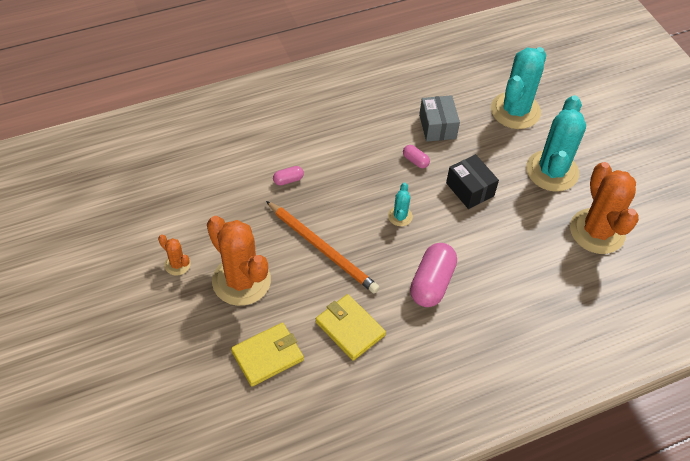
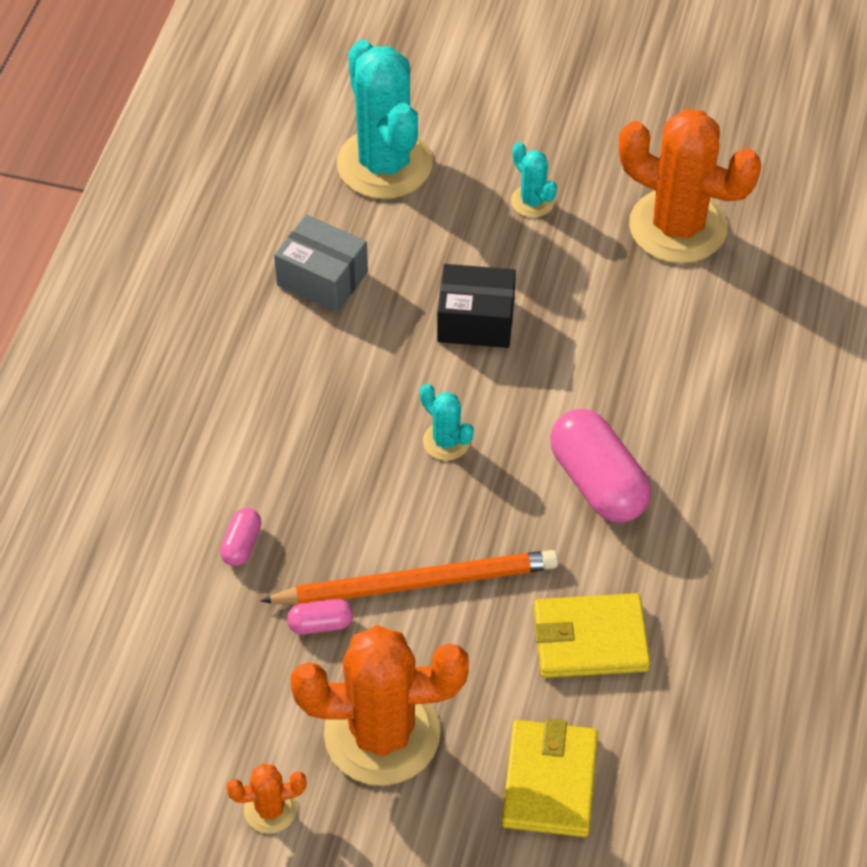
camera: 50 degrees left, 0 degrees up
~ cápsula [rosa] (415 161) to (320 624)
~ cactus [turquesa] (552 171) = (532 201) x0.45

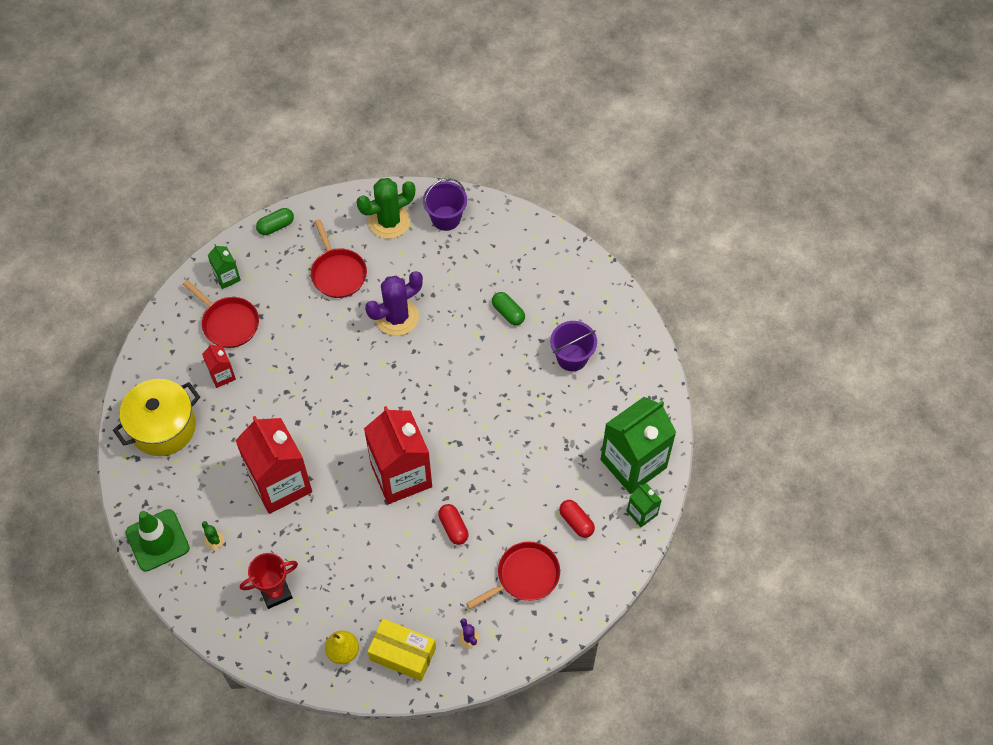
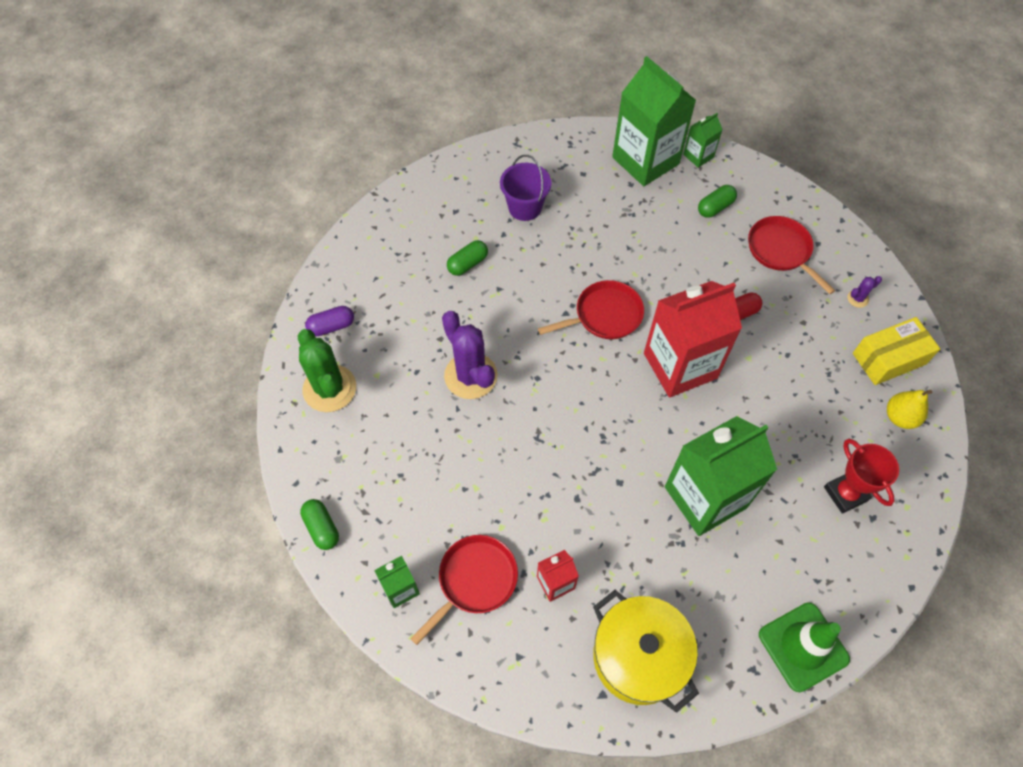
camera: 90 degrees left, 0 degrees up
- cactus [verde] (214 540)
~ cartón de leche [rojo] (280 484) to cartón de leche [verde] (705 497)
~ sartén [rojo] (338 273) to (604 315)
~ caja [amarillo] (402 654) = (889 359) 45 degrees clockwise
~ balde [morado] (446 218) to cápsula [morado] (331 326)
~ cápsula [rojo] (576 522) to cápsula [verde] (715 207)

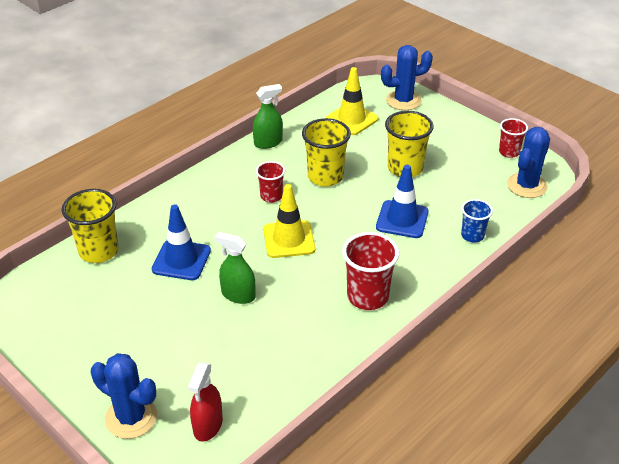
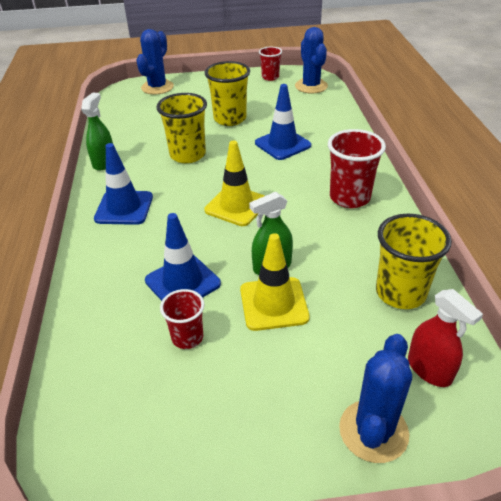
camera: 50 degrees left, 0 degrees up
~ vaso [amarillo] (99 251) to (400 293)
~ cactus [azul] (131 417) = (373 431) 45 degrees counterclockwise
~ vaso [rojo] (271 196) to (187 337)
~ cono de tráfico [amarillo] (351 119) to (273 304)
- vaso [azul] (472 235)
+ cono de tráfico [azul] (124 208)

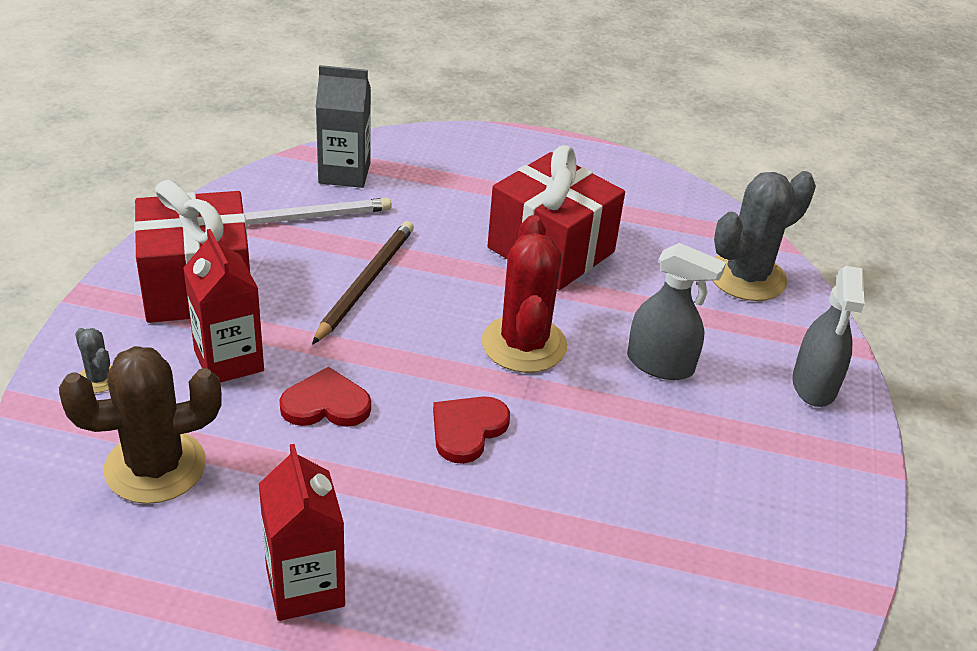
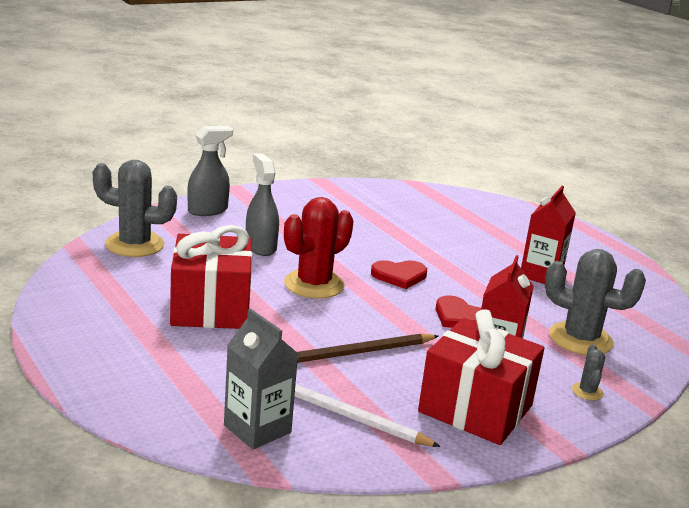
camera: 135 degrees left, 15 degrees down
~ cactus [marrón] (155 467) to cactus [gris] (580 339)

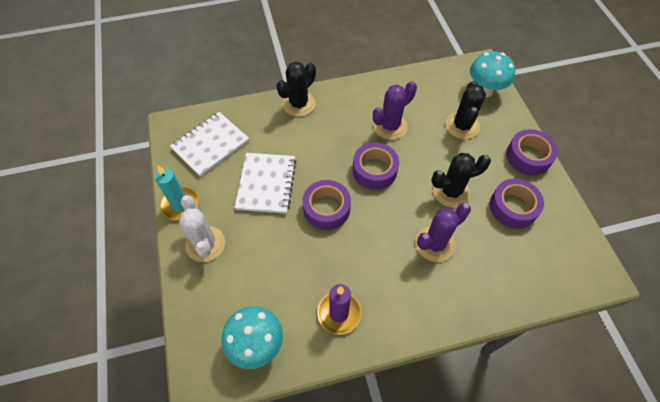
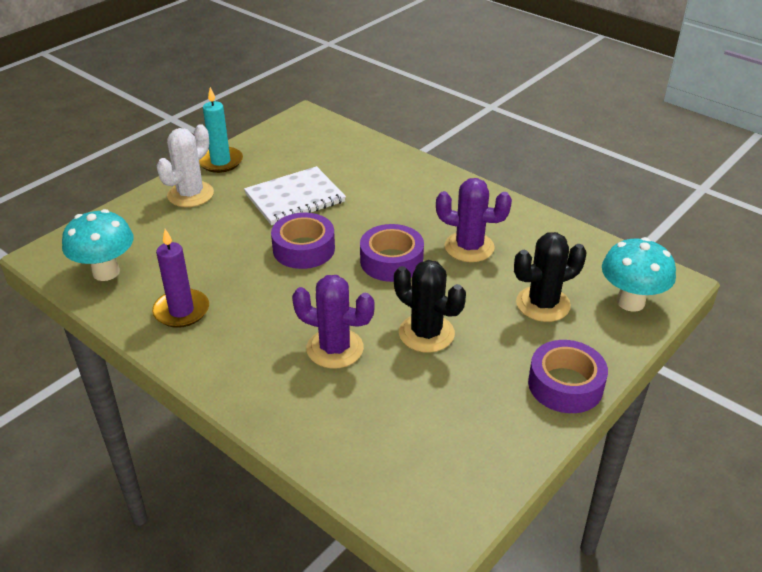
camera: 55 degrees right, 20 degrees down
- cuaderno [blanco] (210 145)
- cactus [negro] (299 104)
- cinta adhesiva [morado] (513 207)

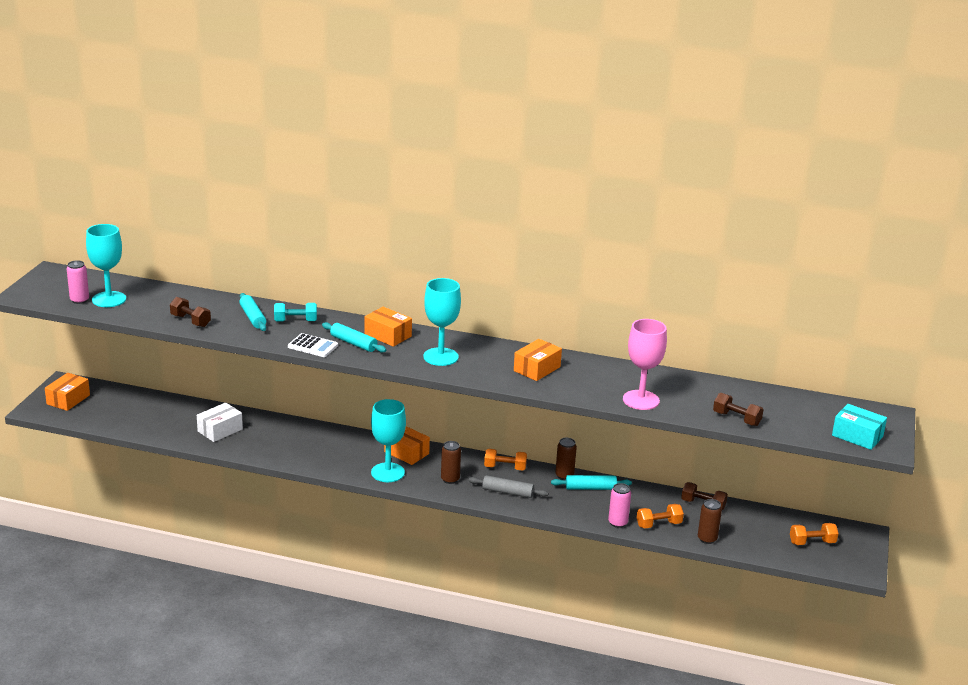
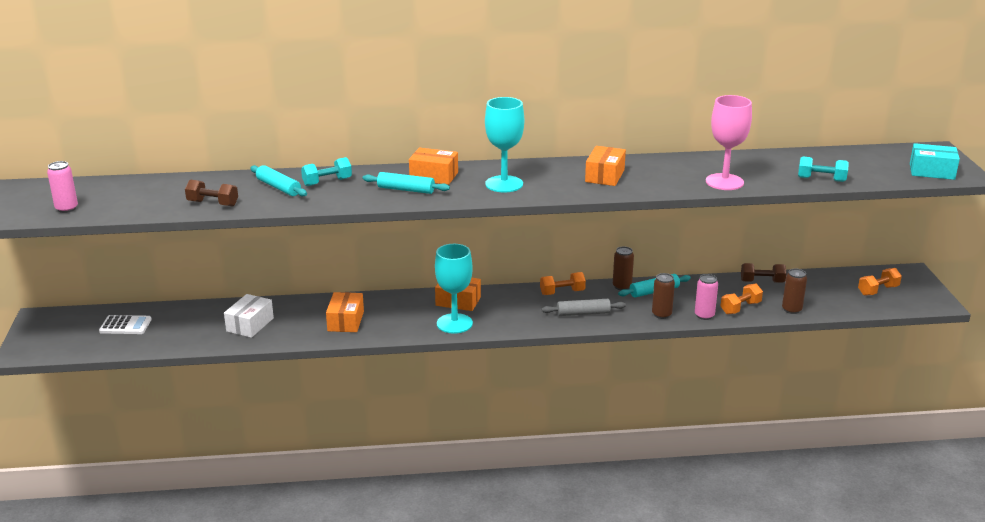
camera: 20 degrees left, 0 degrees up
~ caja [naranja] (68 399) to (345 321)
- copa [turquesa] (109 299)
~ calculadora [blanco] (312 346) to (125 325)
~ lata [marrón] (450 479) to (661 314)
~ mancuerna [marrón] (736 419) to mancuerna [turquesa] (821 179)

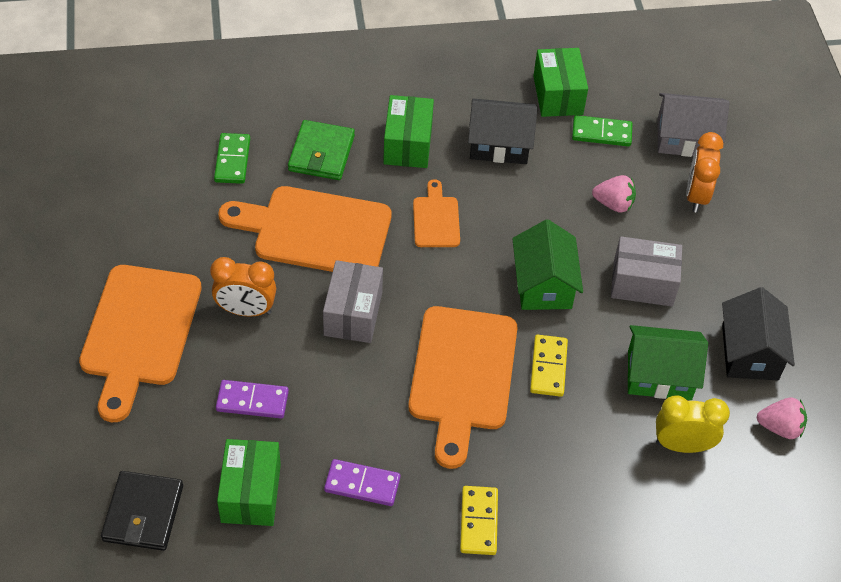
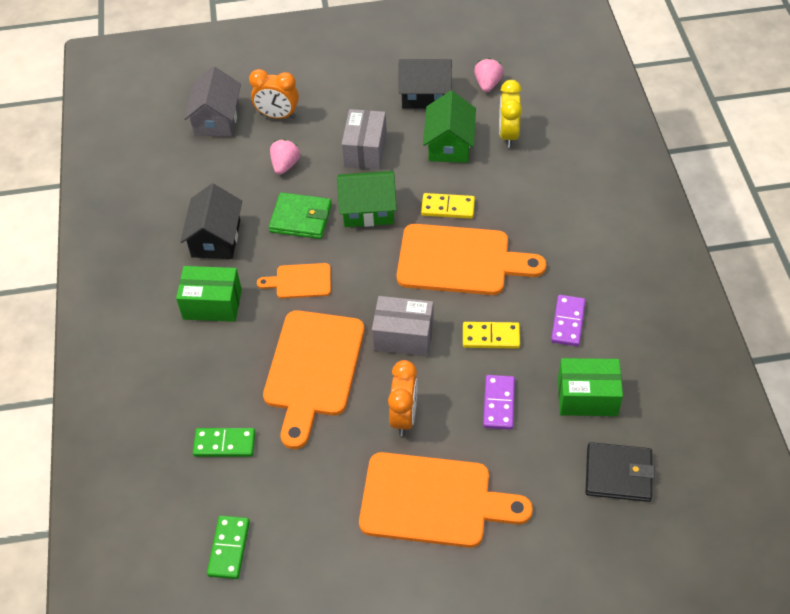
camera: 85 degrees left, 0 degrees up
~ cartera [verde] (321 153) to (301 218)
~ ficha de dominó [amarillo] (478 522) to (491 337)
- caja [verde] (558 95)
~ ficha de dominó [verde] (601 133) to (229 548)

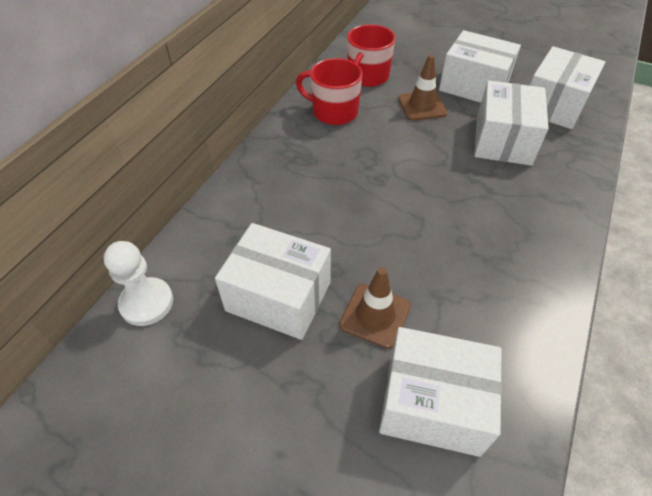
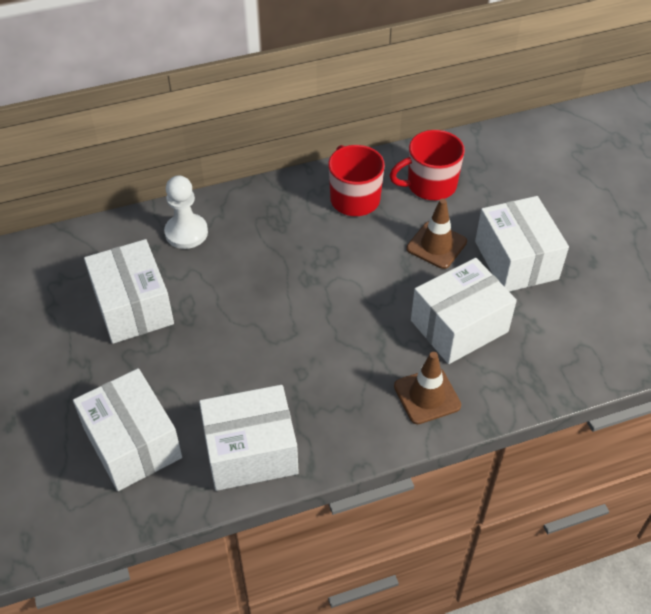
camera: 45 degrees right, 0 degrees up
~ peón [blanco] (147 303) to (186 232)
~ cono de tráfico [marrón] (375 315) to (427 396)
~ caja [blanco] (554 105) to (251 451)

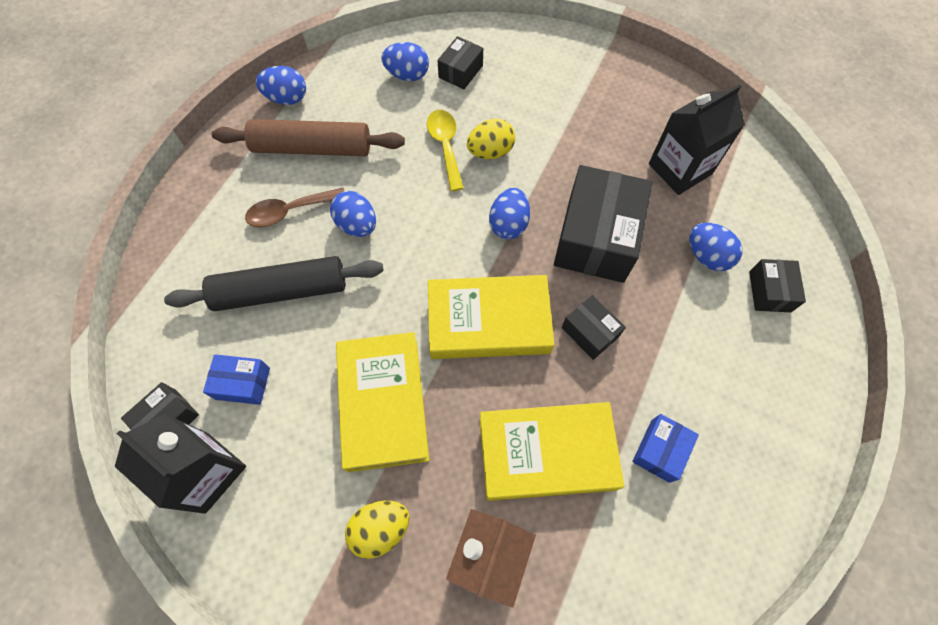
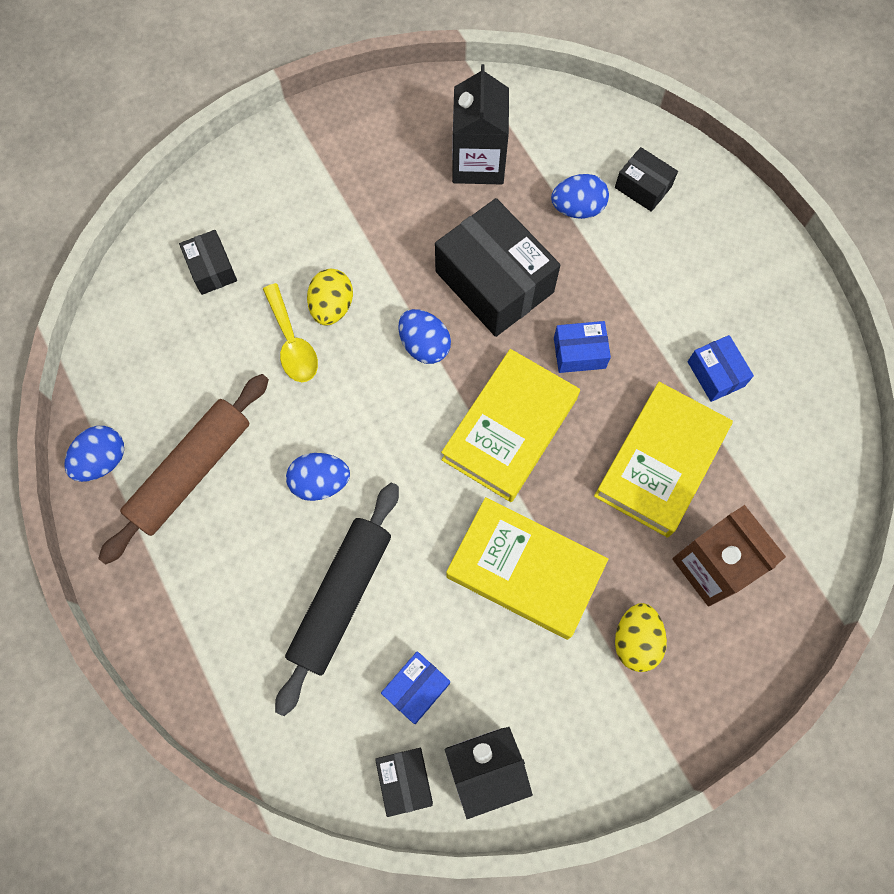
camera: 55 degrees left, 5 degrees up
- cuchara [marrón] (289 211)
- huevo [azul] (407 75)
~ cuchara [amarillo] (445 146) = (292 343) 135 degrees counterclockwise
~ caja [negro] (590 332) to caja [azul] (579 353)

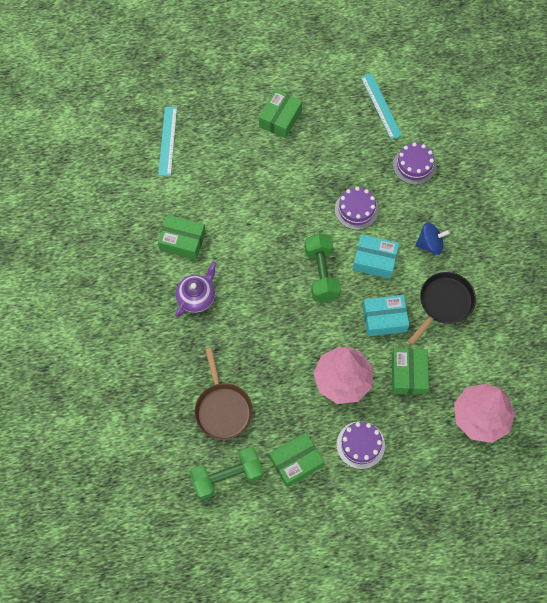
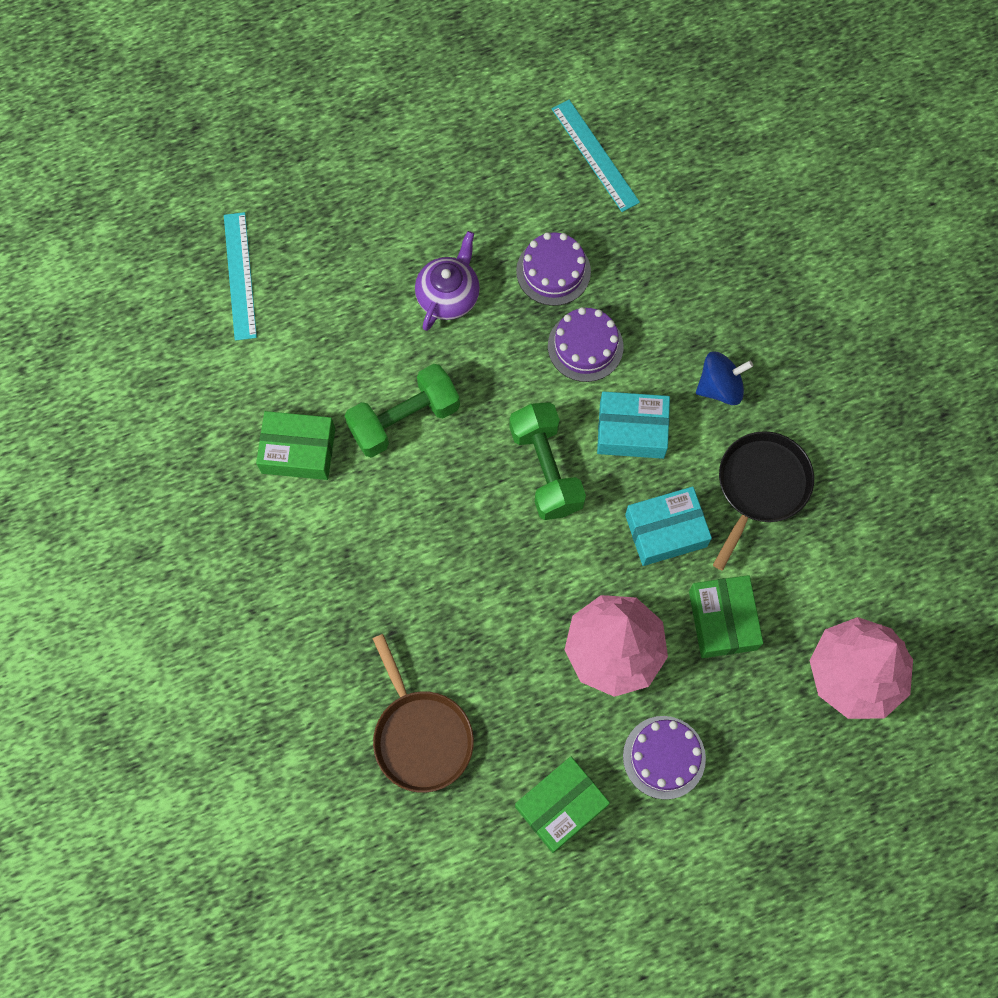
camera: 10 degrees left, 5 degrees up
~ tetera [morado] (197 297) to (448 295)
~ mancuerna [verde] (227 477) to (404 419)
- caja [verde] (280 118)
~ tarta [morado] (414 165) to (553 271)

